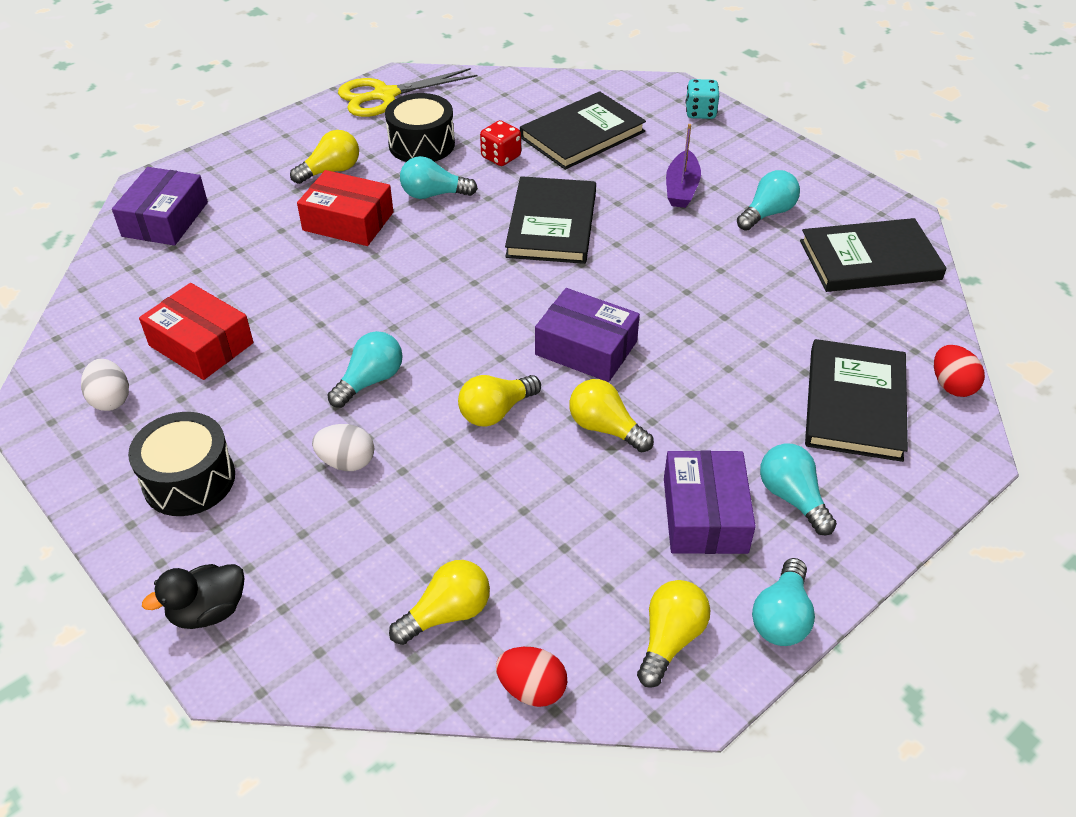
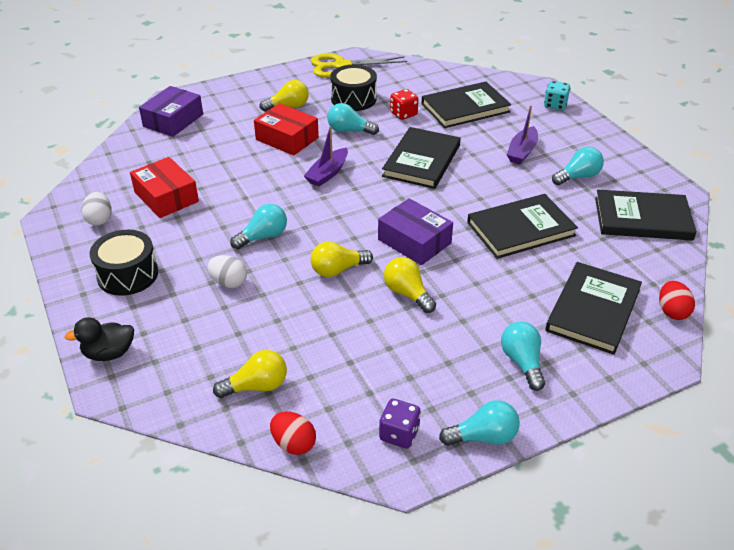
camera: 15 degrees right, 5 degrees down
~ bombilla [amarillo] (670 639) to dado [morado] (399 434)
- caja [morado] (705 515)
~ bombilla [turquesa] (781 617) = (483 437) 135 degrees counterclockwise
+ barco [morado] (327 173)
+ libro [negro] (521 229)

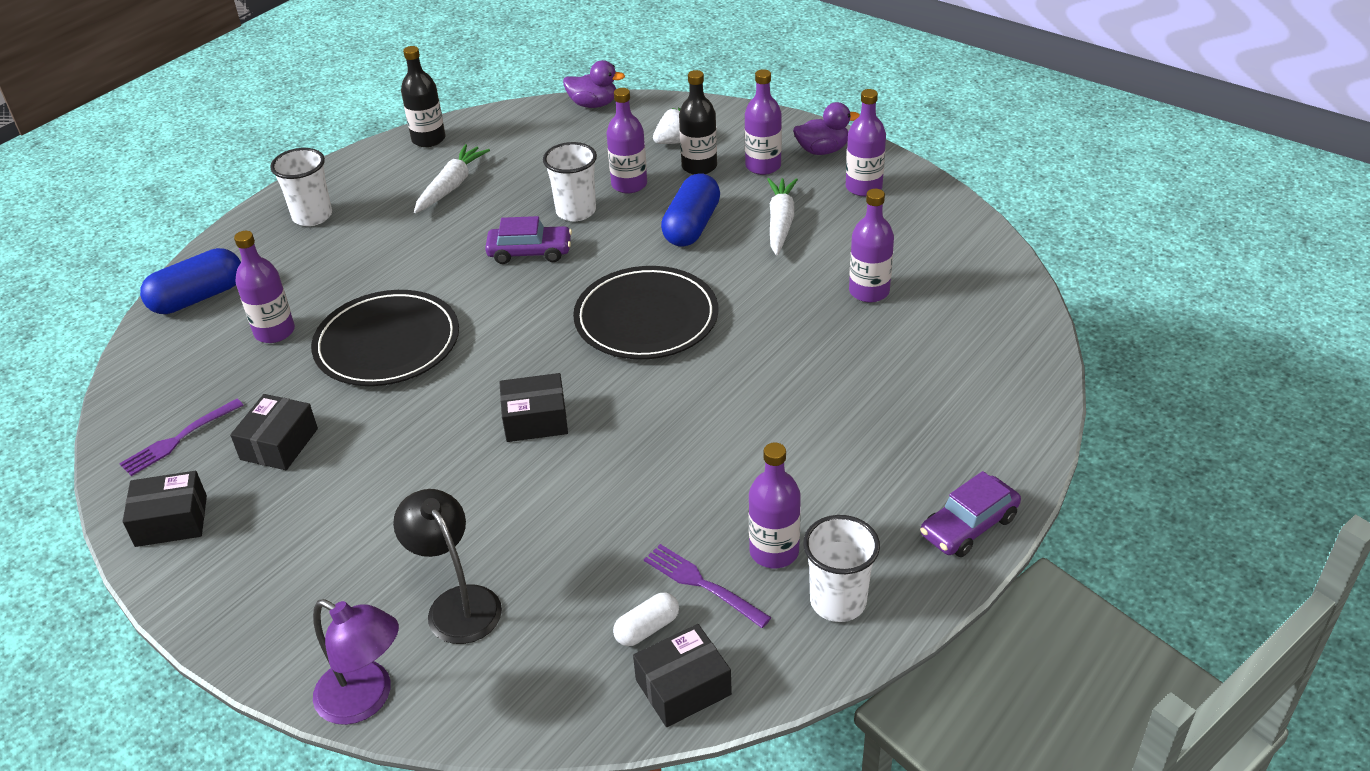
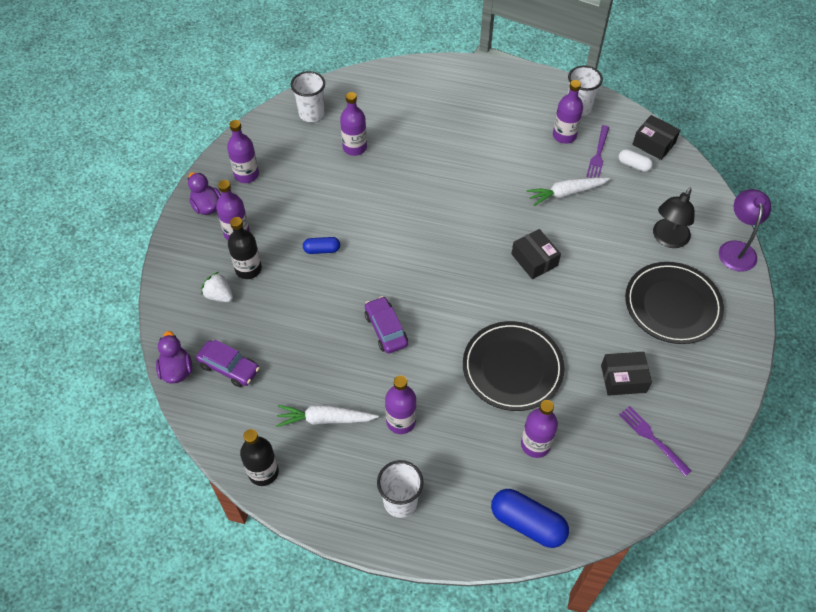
camera: 115 degrees left, 15 degrees up
~ tenedor [morado] (179 439) = (652 438) 150 degrees counterclockwise
- caja [negro] (171 521)
~ vaso [blanco] (576 211) to (311 114)
~ plato [negro] (646 318) to (672 305)
~ botella [morado] (629 184) to (401 421)
~ cápsula [azul] (691 226) = (322 250) x0.55
~ zanahoria [blanco] (780 223) to (566 193)
~ coche [morado] (969 526) to (229 367)

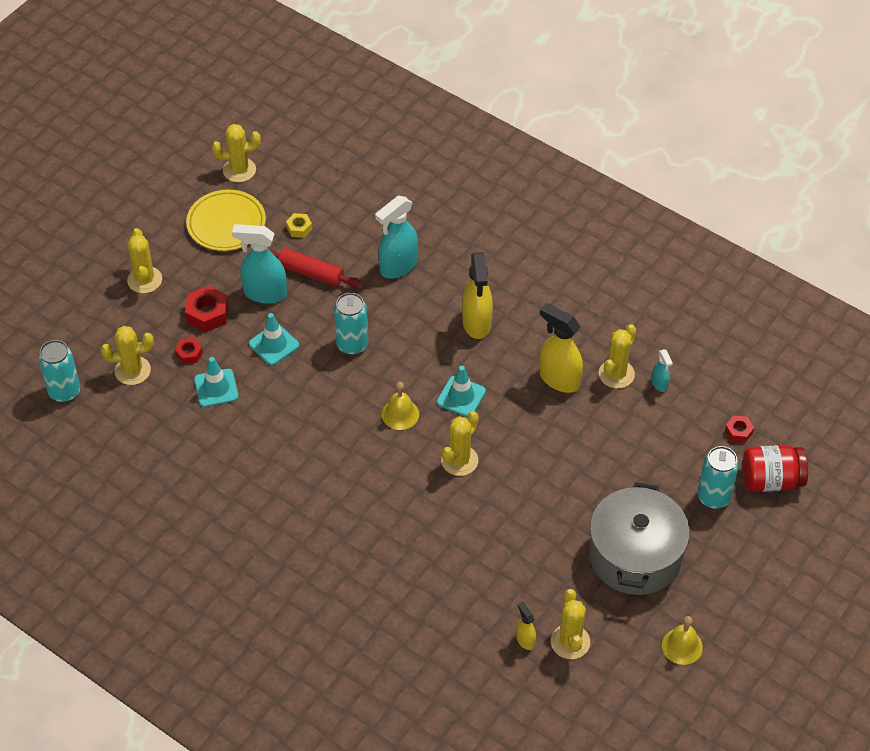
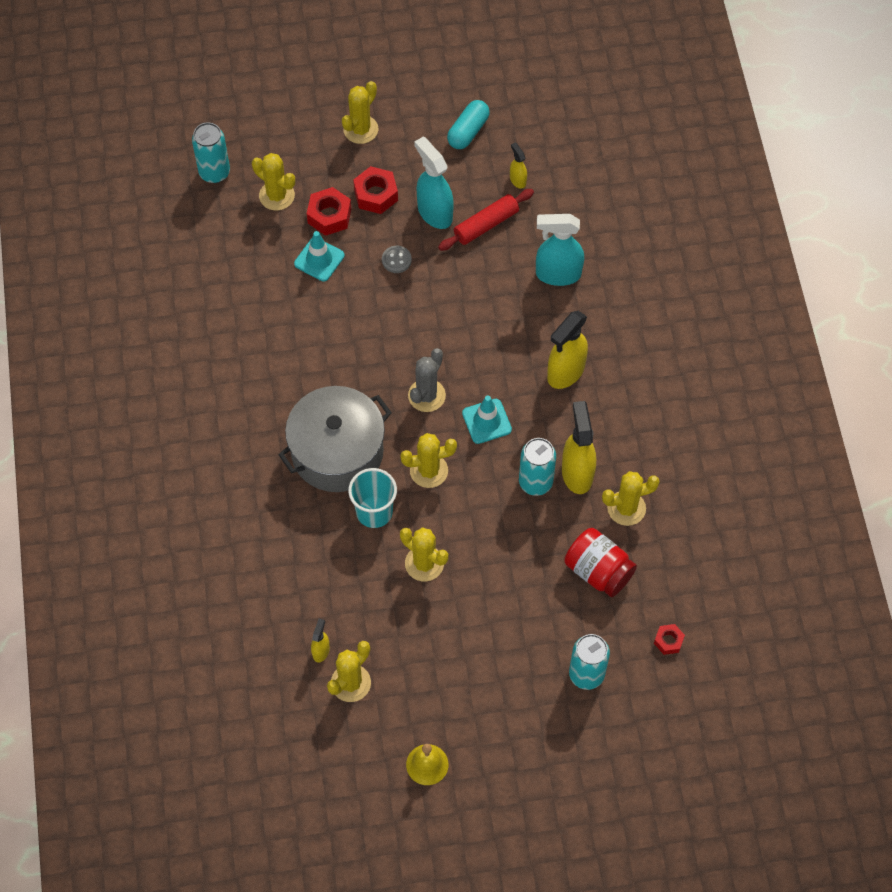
camera: 45 degrees right, 10 degrees up
~ tuerca [rojo] (189 354) = (329 216) x1.70
~ plato [amarillo] (226 223) to cápsula [turquesa] (468 131)
~ cactus [amarillo] (239 170) to (424 563)
~ cono de tráfico [turquesa] (274 344) to botón [gris] (396 260)
~ rodillo [rojo] (311 273) = (486 225) 75 degrees clockwise
~ tuerca [amarillo] (299 228) to pulverizador [amarillo] (517 180)
~ lata [turquesa] (352 345) to (535 482)
~ campana [amarillo] (400 414) to cactus [gris] (426 395)
~ olla [gris] (635 555) to (337 451)
- pulverizador [turquesa] (659 384)
~ tarro [rojo] (771 480) to (598 571)
+ vaso [turquesa] (374 512)

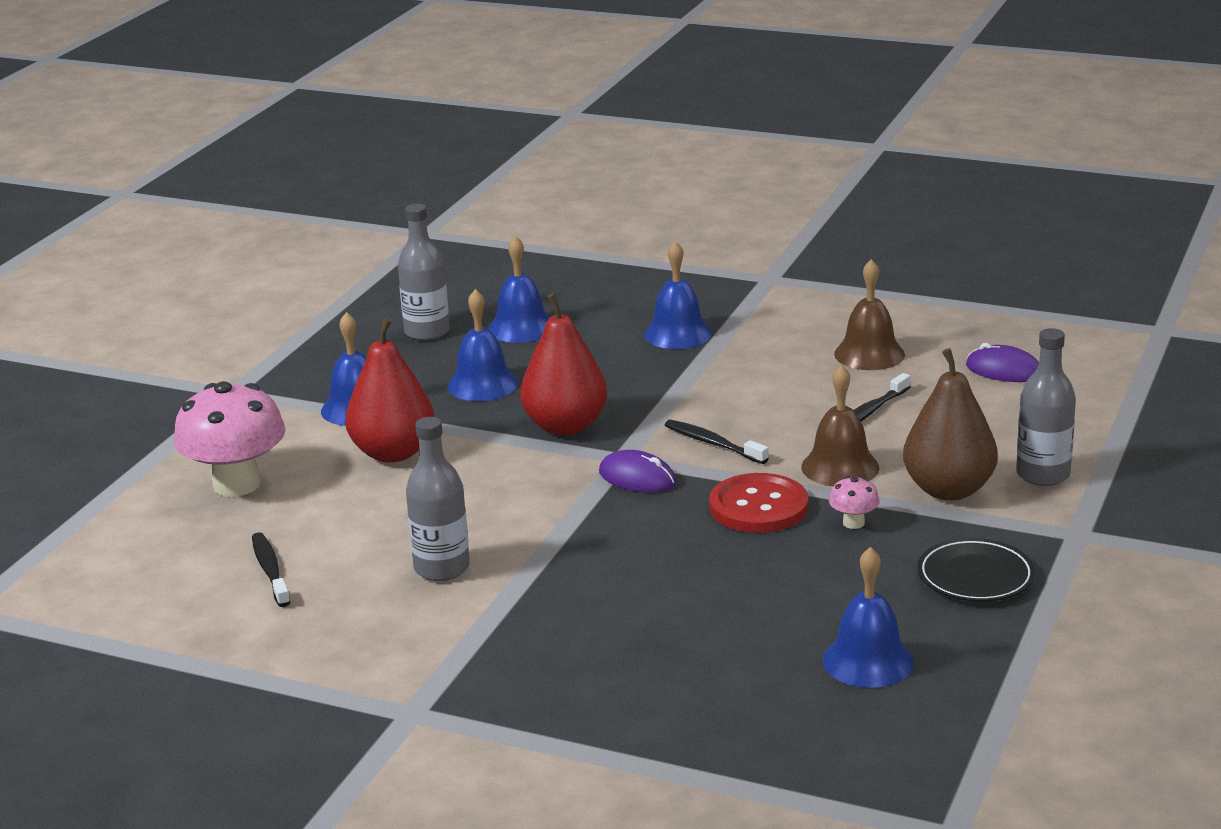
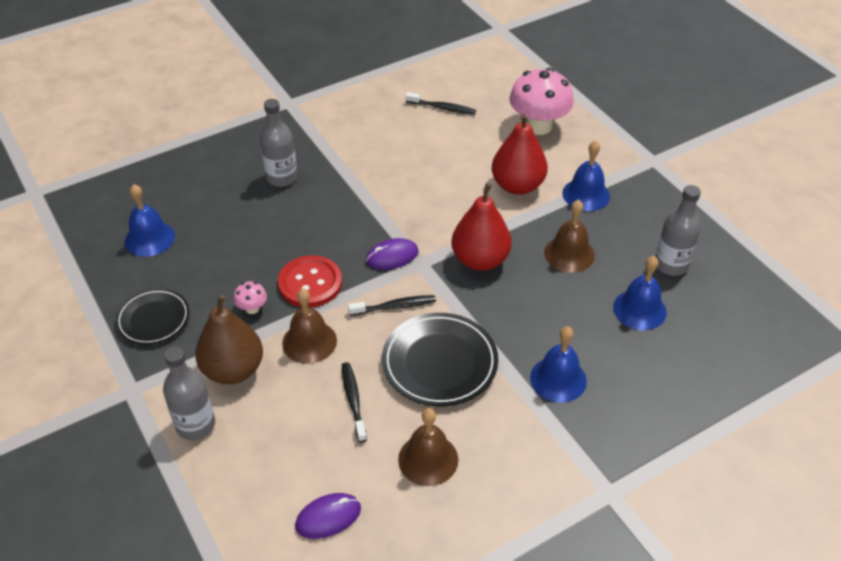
camera: 125 degrees right, 20 degrees up
~ botella [gris] (442 568) to (282 178)
~ campana [azul] (482 384) to campana [marrón] (569 254)
+ plato [negro] (439 363)

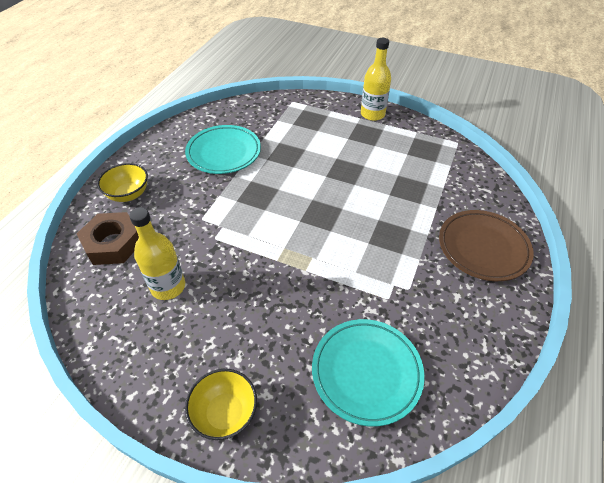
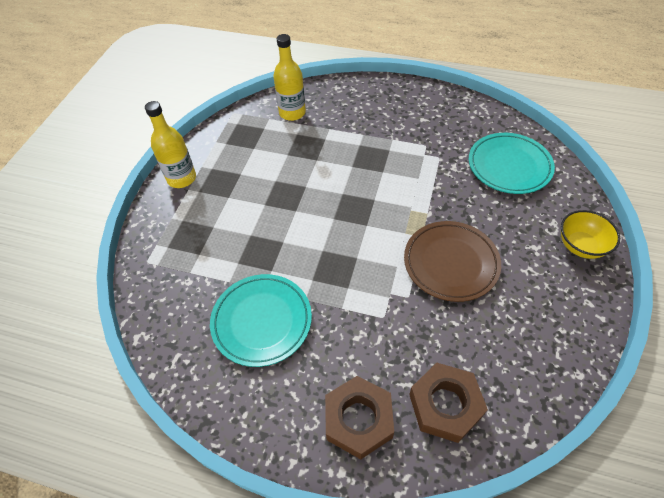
camera: 95 degrees left, 5 degrees up
~ cuenco [amarillo] (128 194) to tuerca [marrón] (358 420)
~ botella [amarillo] (168 286) to (292 113)
~ plato [marrón] (483 248) to (450 263)

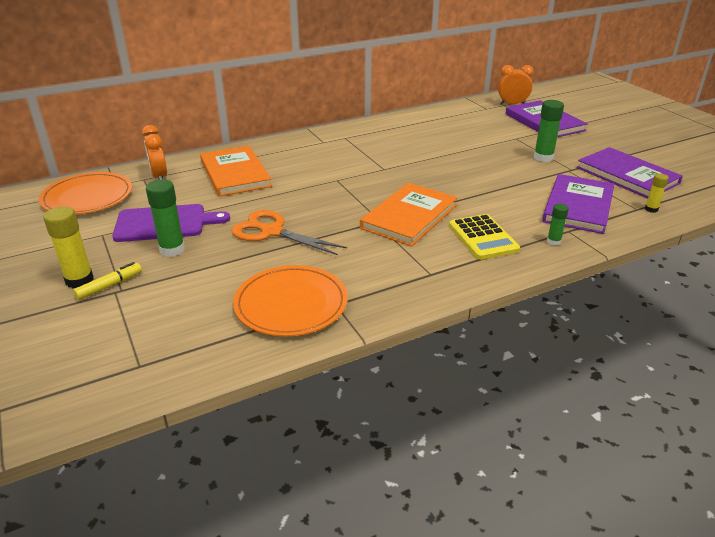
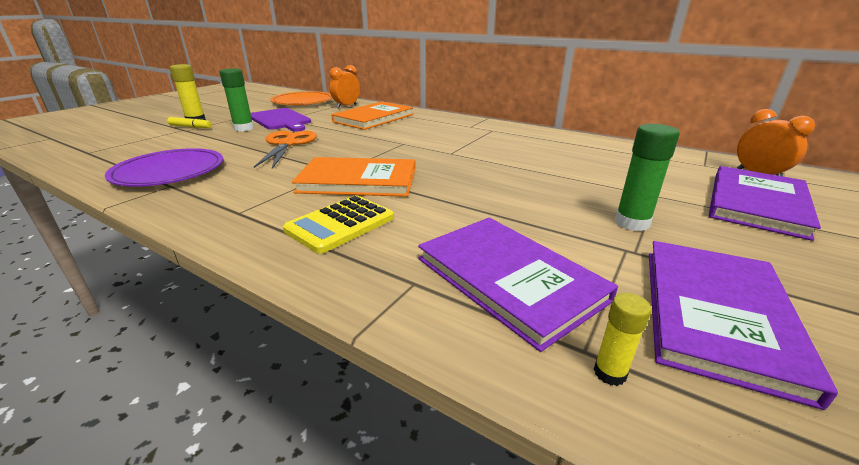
camera: 60 degrees right, 5 degrees down
~ plato [naranja] (291 304) to plato [morado] (169 171)
~ libro [morado] (578 206) = (509 278) 60 degrees clockwise
- barra de pegamento [verde] (553 241)

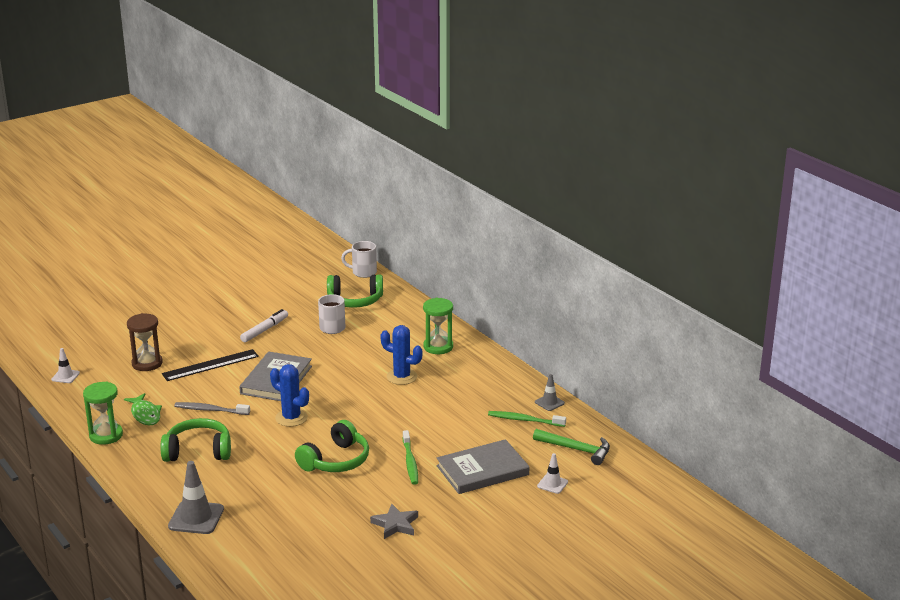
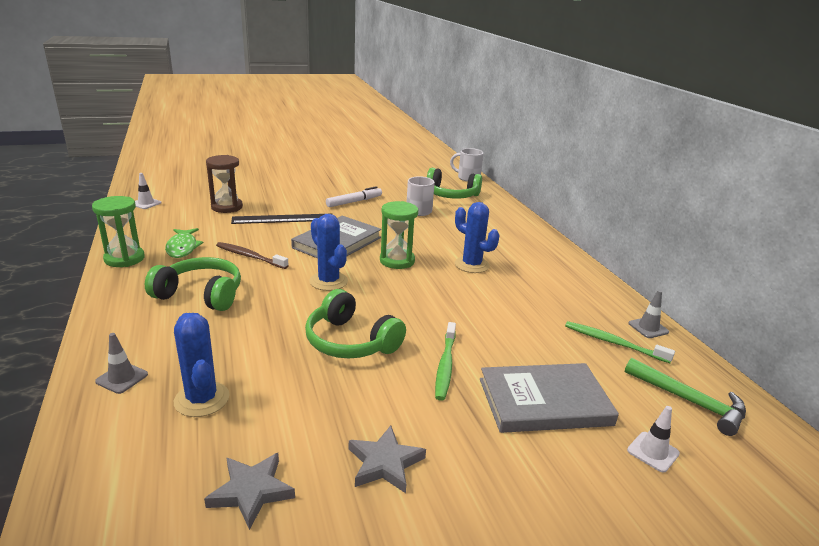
camera: 15 degrees right, 0 degrees up
~ cono de tráfico [gris] (196 518) = (122 378) x0.56
~ cepillo de dientes [gris] (210 410) to cepillo de dientes [marrón] (250 256)
~ auriculares [verde] (336 460) = (350 341) 75 degrees clockwise
~ reloj de arena [verde] (438 347) to (397 261)
+ cactus [azul] (202 399)
+ estrella [gris] (251 491)

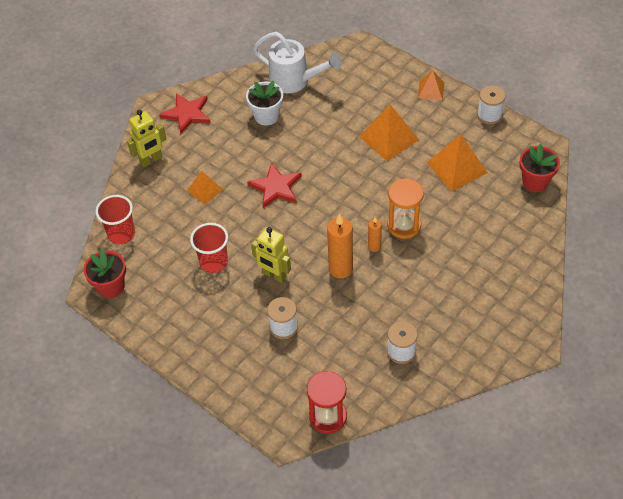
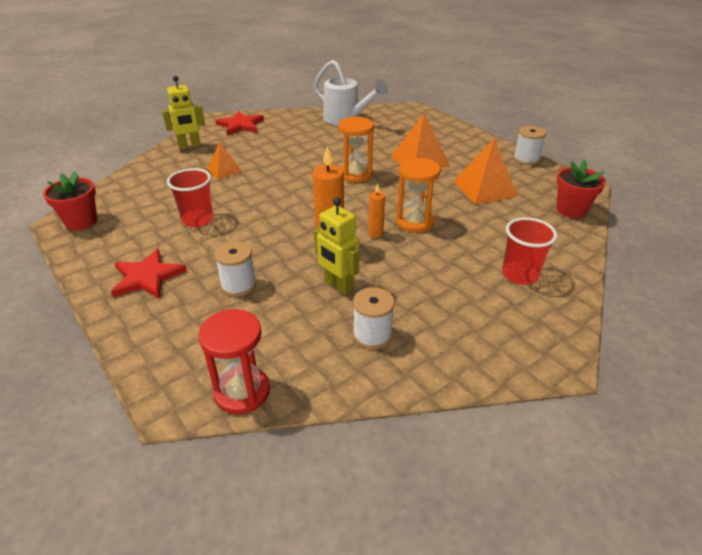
camera: 10 degrees right, 15 degrees down
~ vaso [rojo] (121 234) to (519 275)
- maceta [blanco] (266 116)
~ estrella [rojo] (276 187) to (147 277)
~ robot [amarillo] (274 275) to (338 285)
- pirámide [naranja] (431 90)
+ reloj de arena [naranja] (355 174)

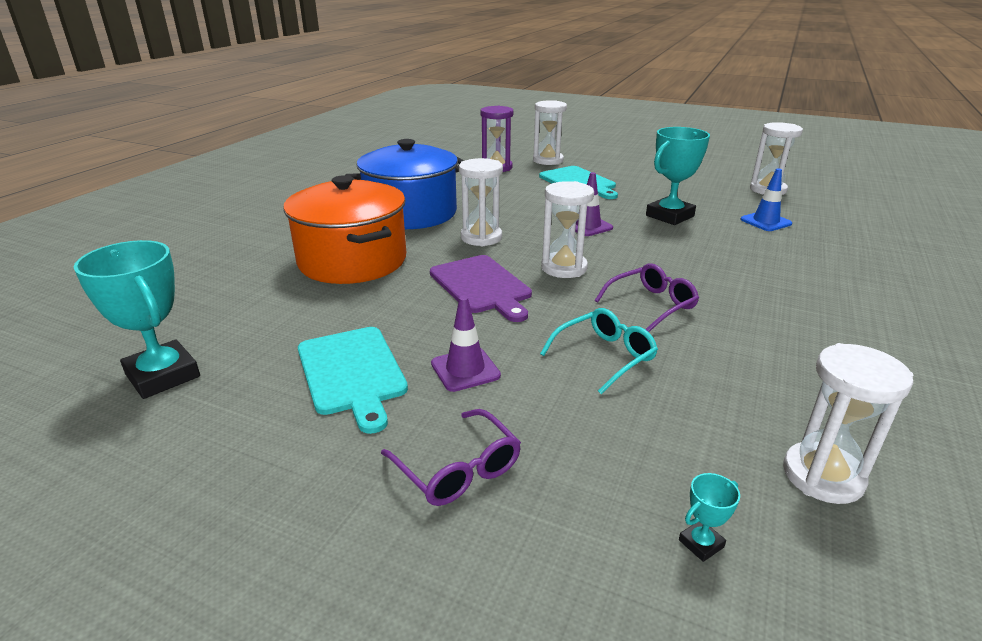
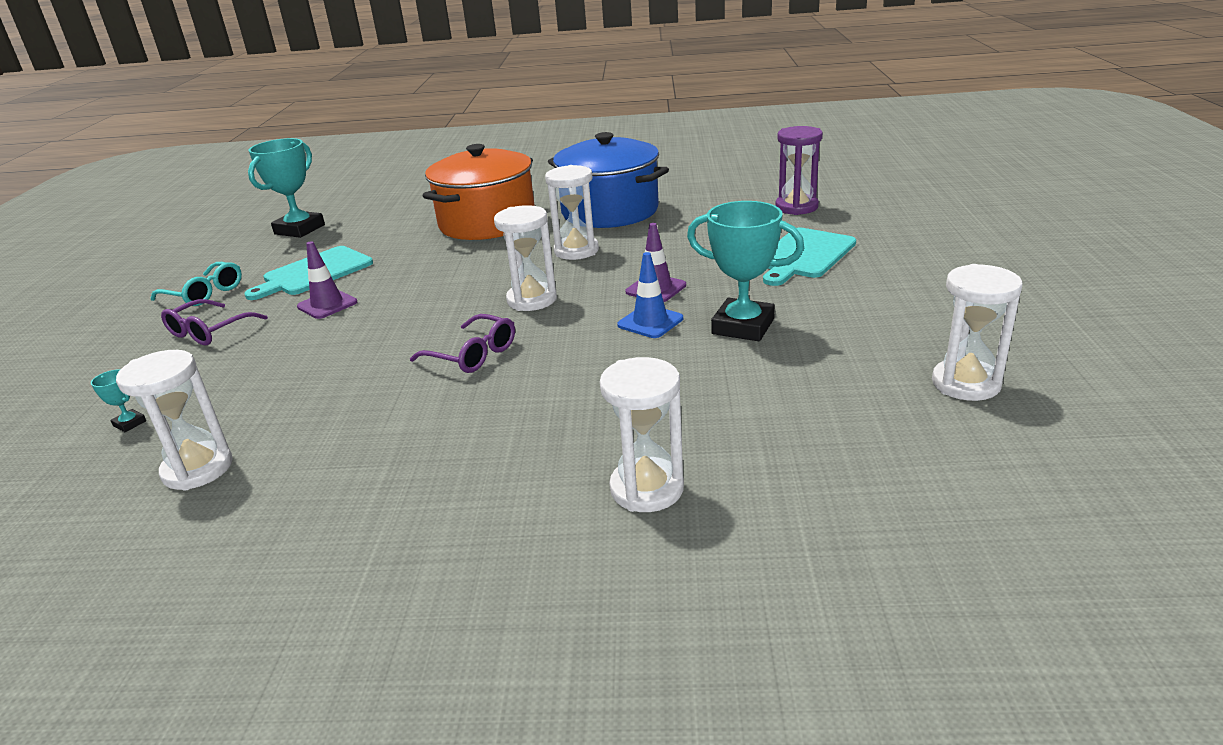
camera: 70 degrees right, 0 degrees up
- tabla de cortar [morado] (481 286)
~ reloj de arena [blanco] (548 160) to (647 489)
~ gafas [turquesa] (604 356) to (205 293)
~ cono de tráfico [azul] (765 222) to (650 322)

